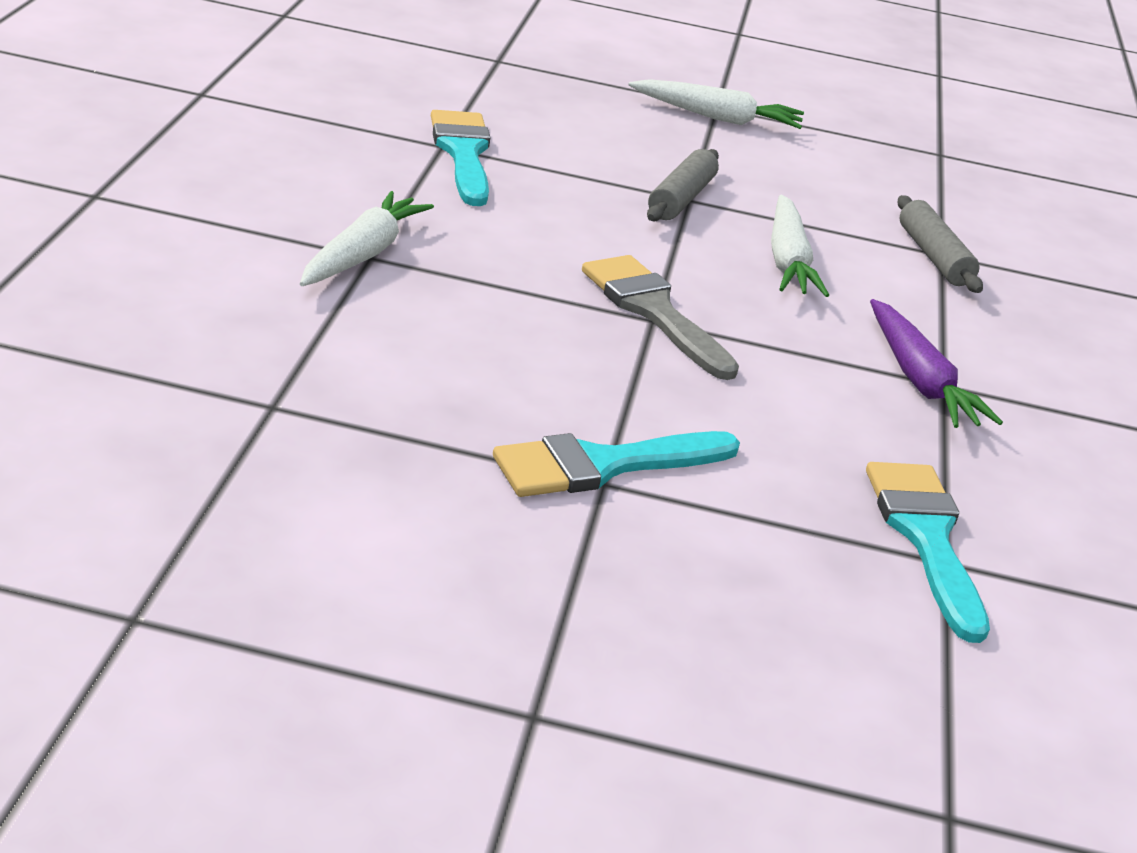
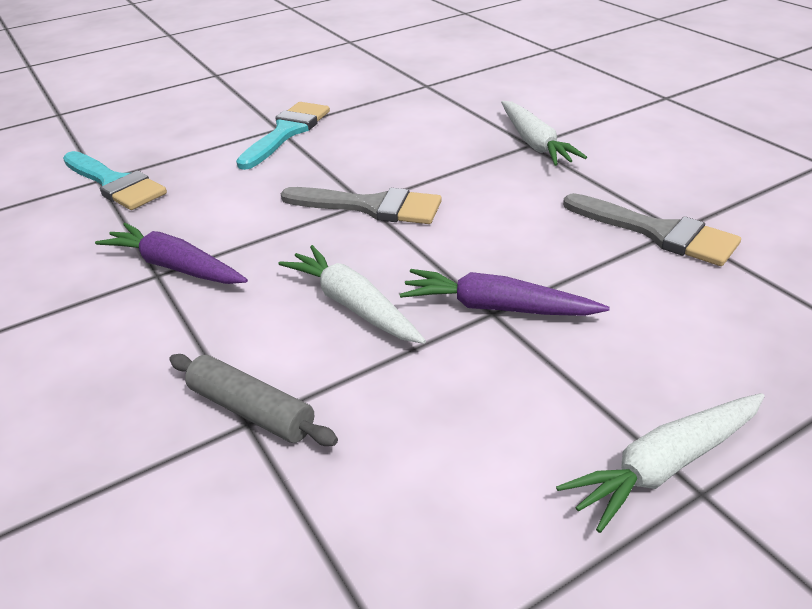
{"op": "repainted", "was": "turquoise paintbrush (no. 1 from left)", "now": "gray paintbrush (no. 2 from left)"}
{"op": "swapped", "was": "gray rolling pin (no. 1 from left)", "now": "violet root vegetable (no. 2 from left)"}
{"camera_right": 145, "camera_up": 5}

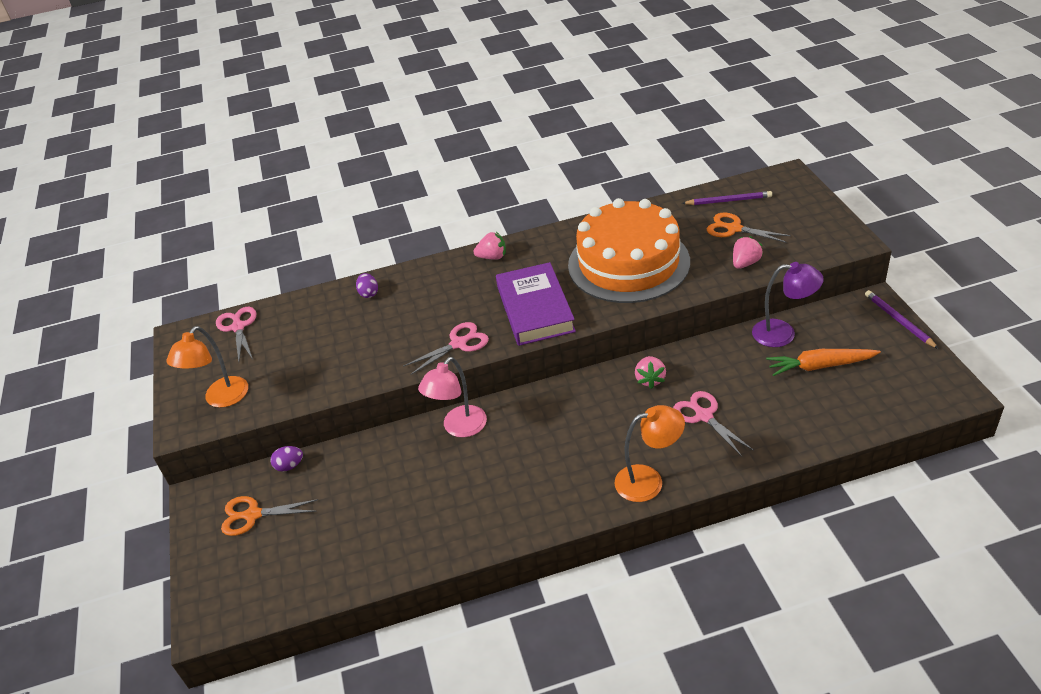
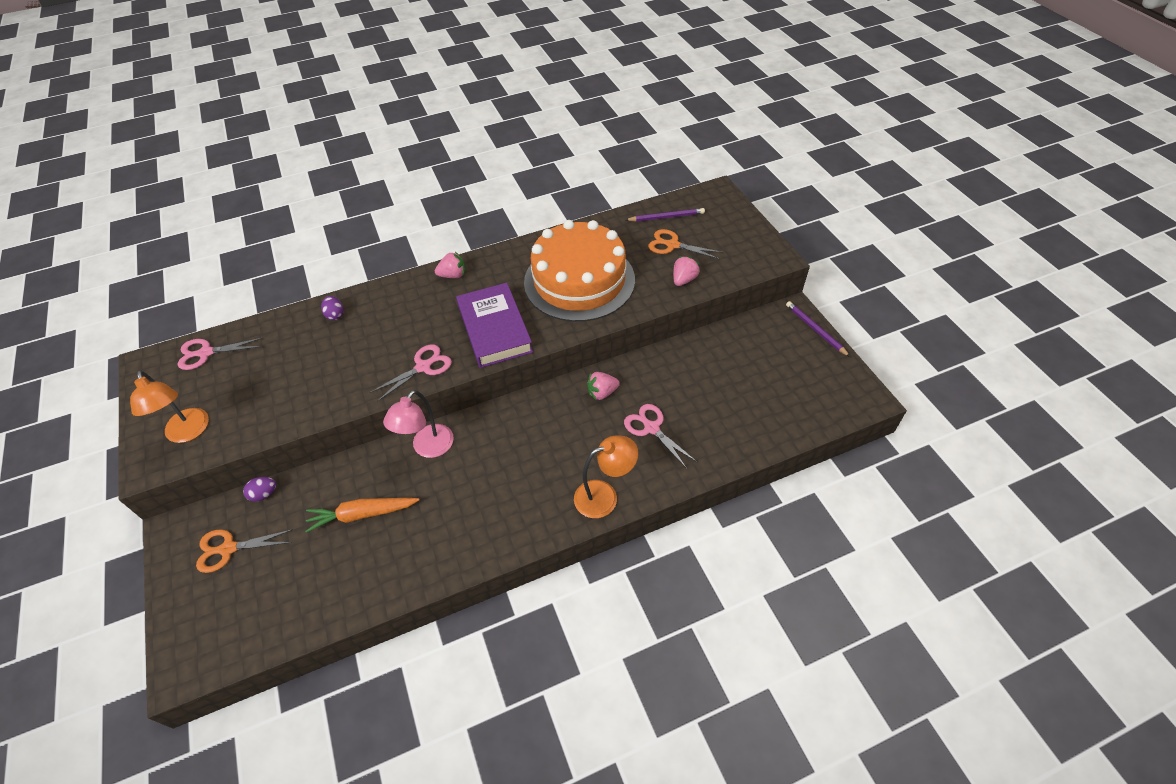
{"op": "rotated", "was": "orange reading lamp (no. 1 from left)", "clockwise": -45}
{"op": "rotated", "was": "rose-pink pair of scissors (no. 1 from left)", "clockwise": -75}
{"op": "rotated", "was": "rose-pink berry (no. 2 from left)", "clockwise": 75}
{"op": "gone", "was": "violet reading lamp"}
{"op": "shifted", "was": "orange root vegetable"}
{"camera_right": -10, "camera_up": 10}

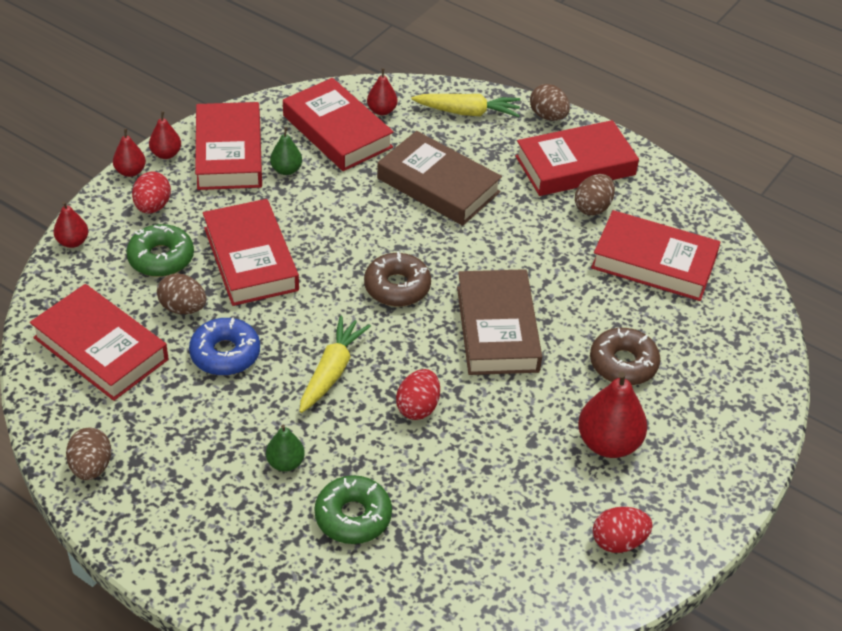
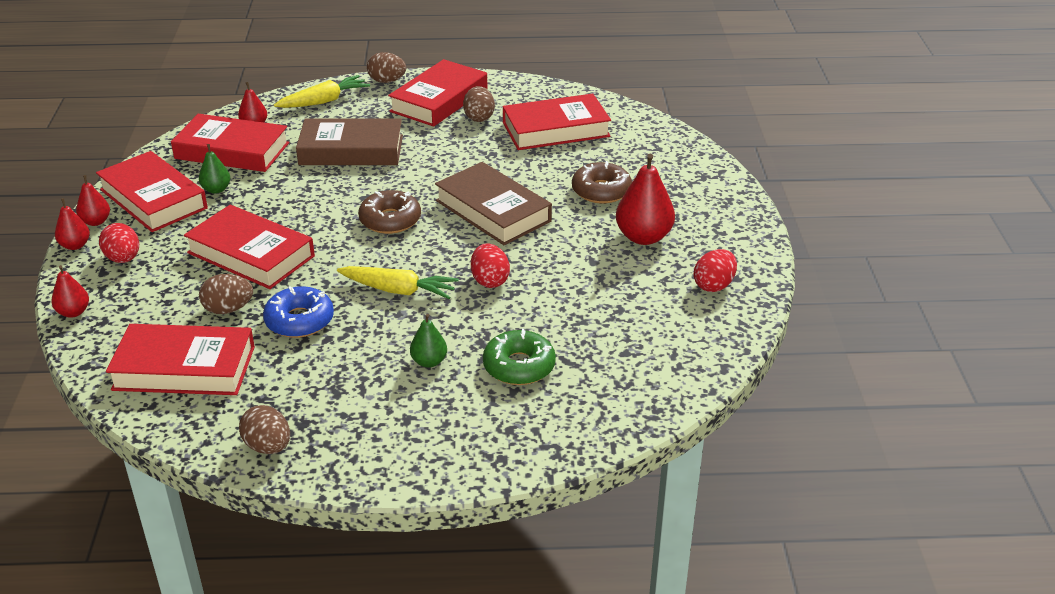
{"op": "gone", "was": "leaf-green glazed donut (no. 1 from left)"}
{"op": "rotated", "was": "bright yellow root vegetable (no. 1 from left in the first image)", "clockwise": 120}
{"camera_right": -35, "camera_up": -10}

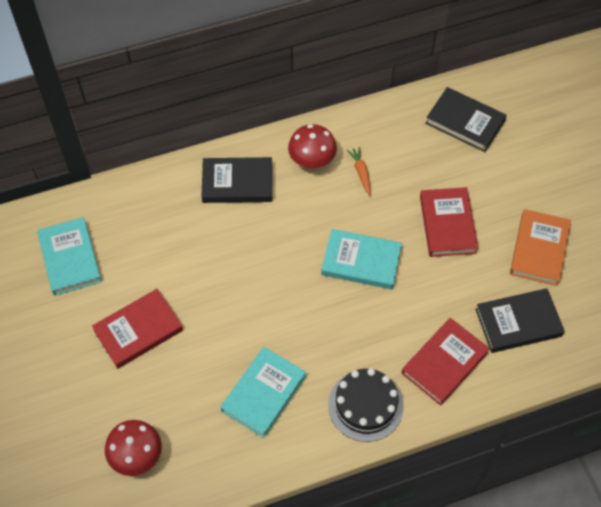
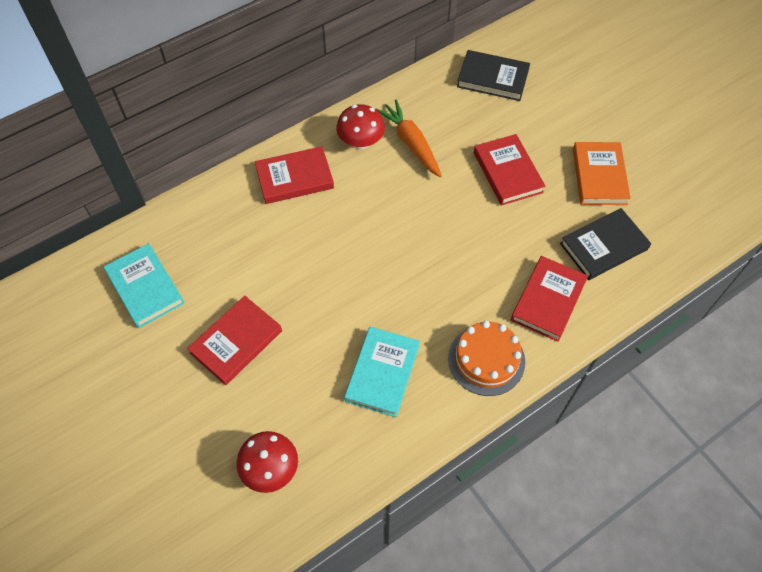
{"op": "repainted", "was": "jet-black hardback (no. 1 from left)", "now": "crimson hardback (no. 2 from left)"}
{"op": "gone", "was": "turquoise hardback (no. 3 from left)"}
{"op": "repainted", "was": "jet-black gateau", "now": "orange gateau"}
{"op": "scaled", "was": "orange root vegetable", "ratio": 1.85}
{"camera_right": -15, "camera_up": 0}

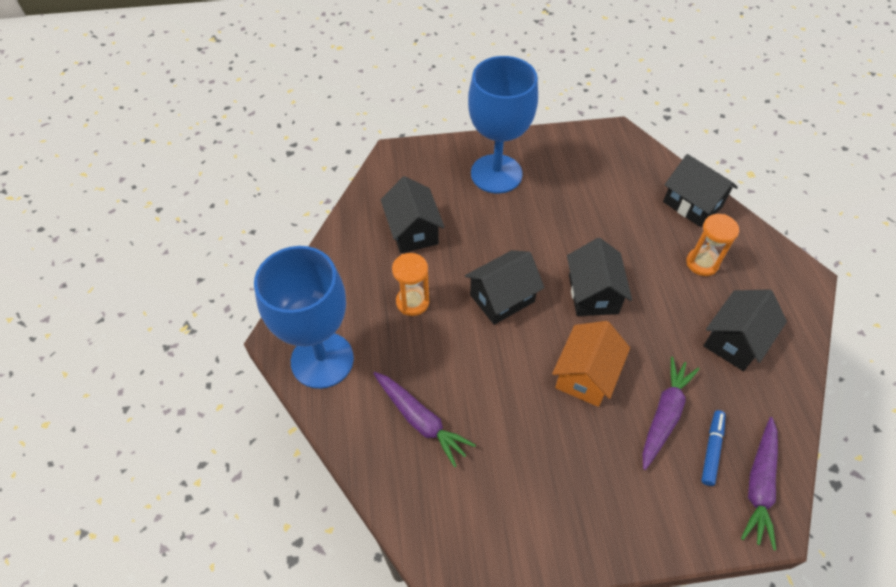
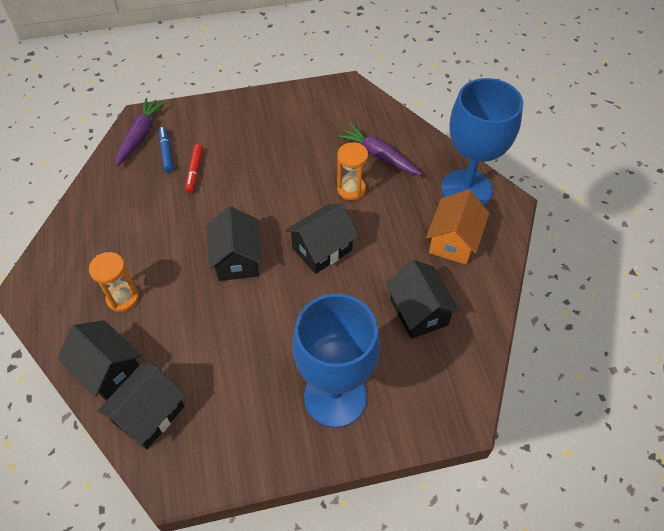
{"op": "shifted", "was": "orange sand timer (no. 1 from left in the first image)", "now": "orange sand timer (no. 2 from left)"}
{"op": "shifted", "was": "orange toy house"}
{"op": "swapped", "was": "violet root vegetable (no. 2 from left)", "now": "crimson felt pen"}
{"op": "rotated", "was": "cobalt felt pen", "clockwise": 150}
{"op": "shifted", "was": "jet-black toy house (no. 5 from left in the first image)", "now": "jet-black toy house (no. 2 from left)"}
{"camera_right": 175, "camera_up": 0}

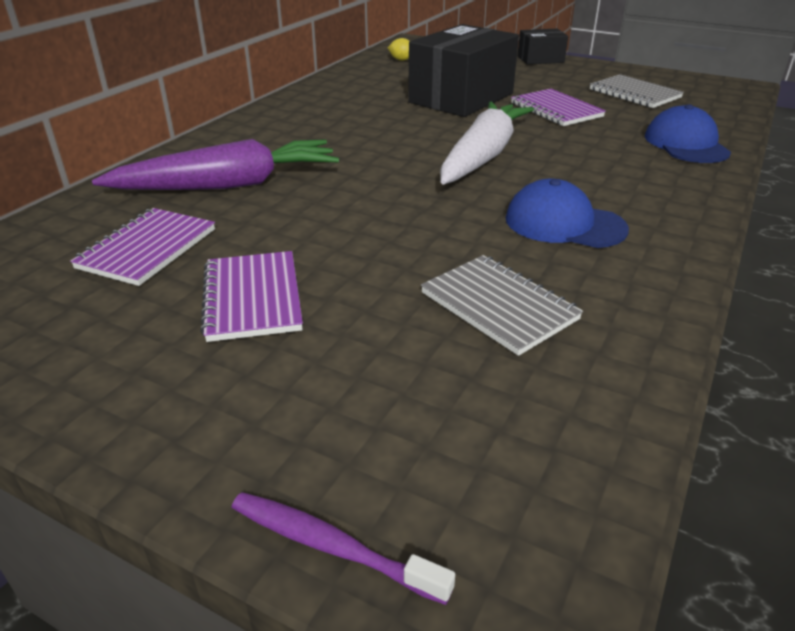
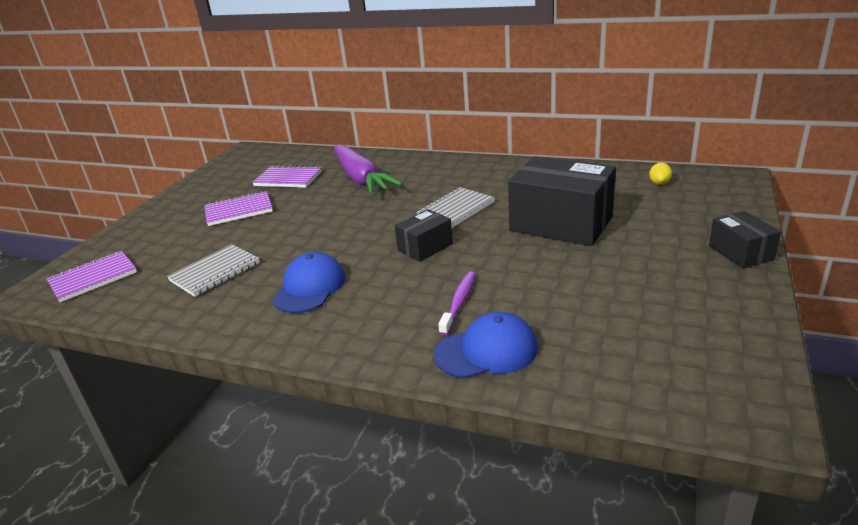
{"op": "shifted", "was": "violet toothbrush"}
{"op": "swapped", "was": "pure white root vegetable", "now": "jet-black package (no. 1 from left)"}
{"op": "shifted", "was": "violet exercise book (no. 3 from left in the first image)", "now": "violet exercise book (no. 1 from left)"}
{"op": "shifted", "was": "gray exercise book (no. 2 from left)"}
{"camera_right": 85, "camera_up": -5}

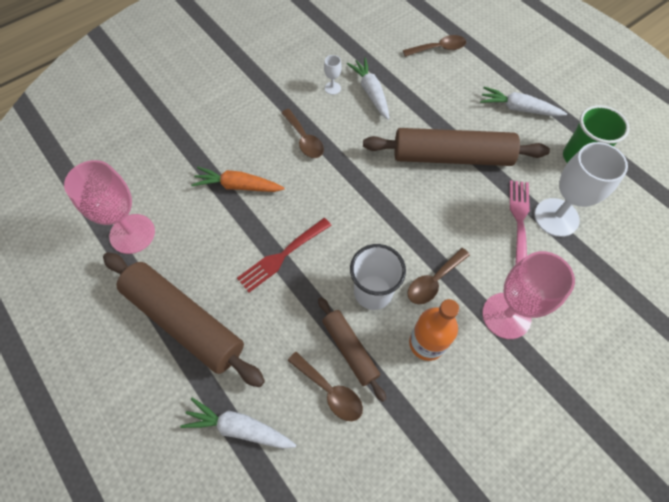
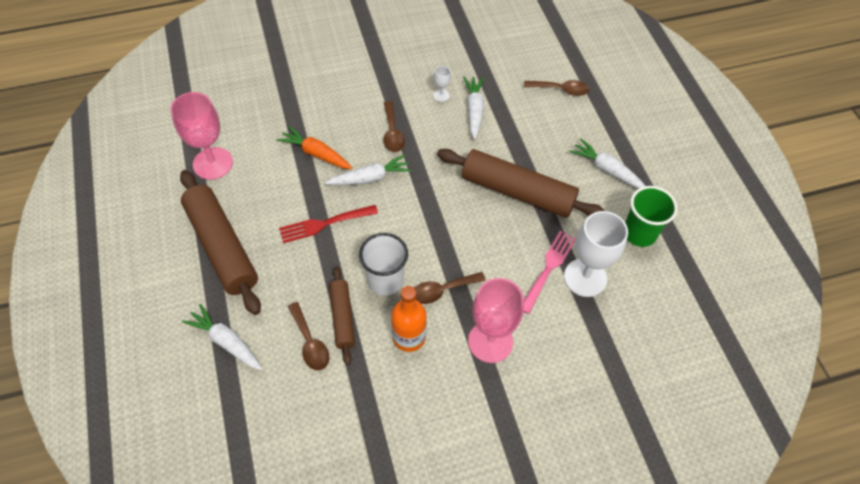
{"op": "new", "now": "pure white root vegetable (no. 2 from left)"}
{"camera_right": 20, "camera_up": -5}

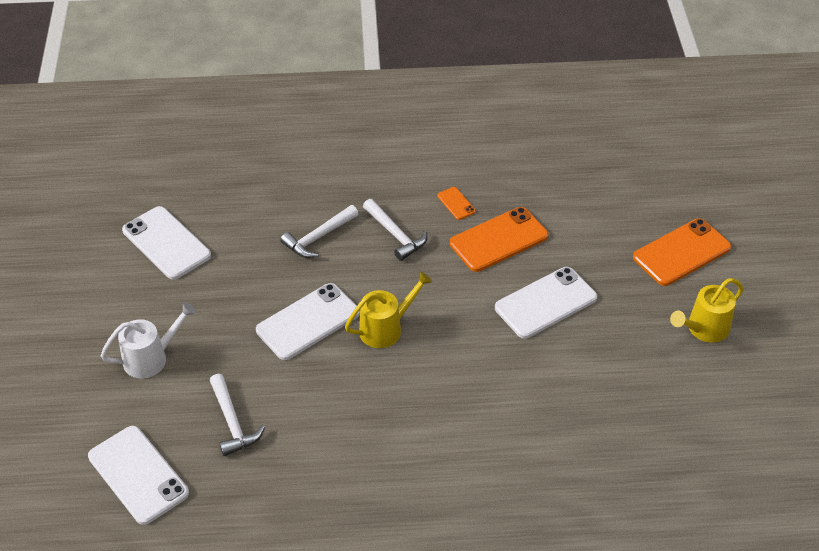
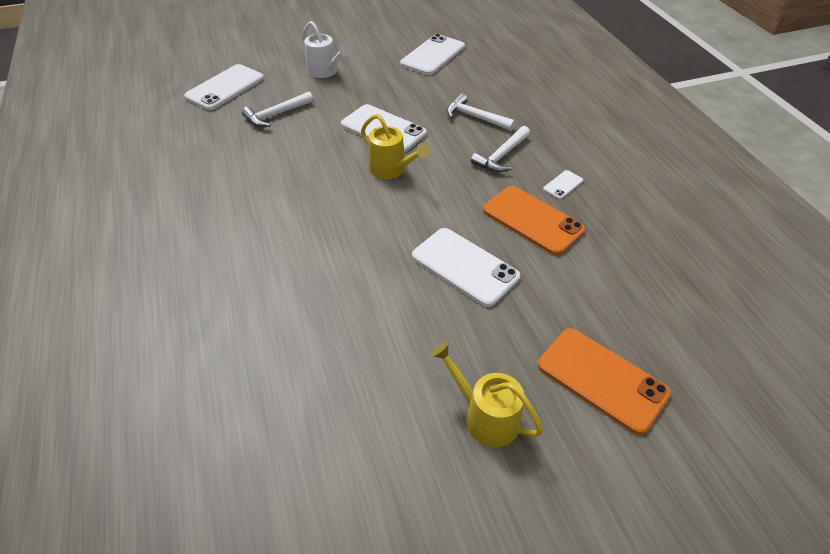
{"op": "repainted", "was": "orange phone (no. 1 from left)", "now": "pure white phone (no. 5 from left)"}
{"camera_right": 75, "camera_up": 0}

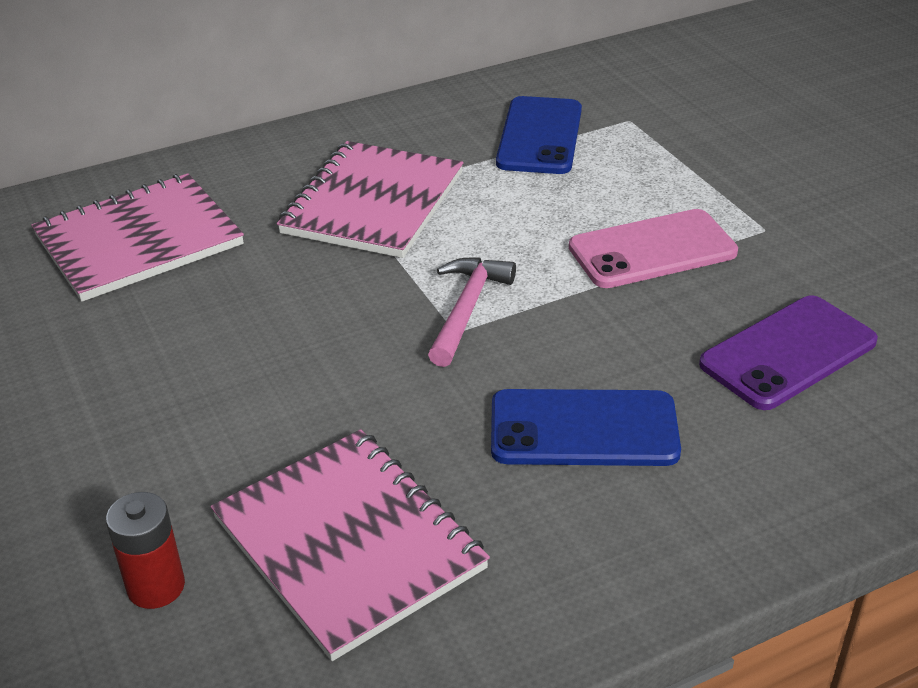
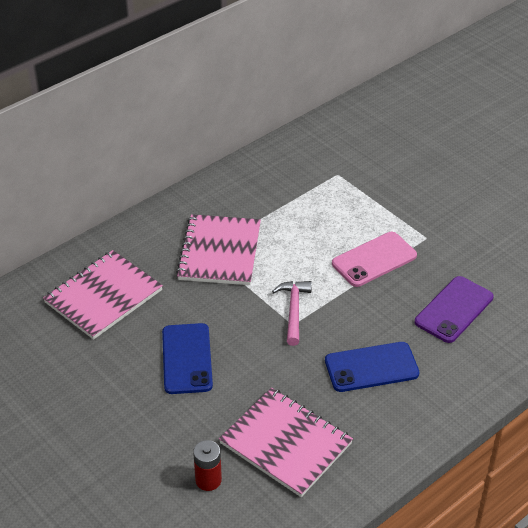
{"op": "shifted", "was": "cobalt phone (no. 1 from left)"}
{"camera_right": -15, "camera_up": 5}

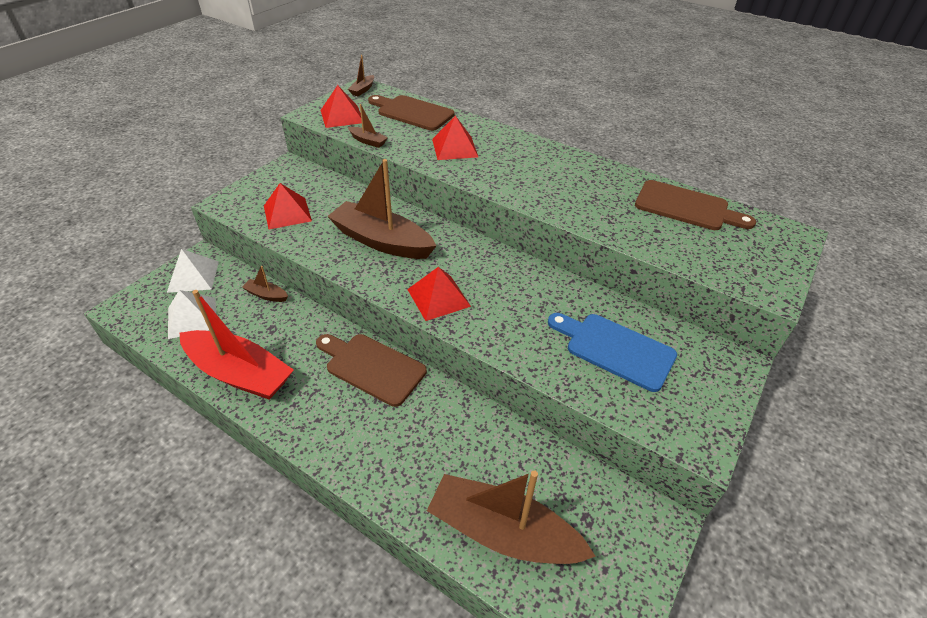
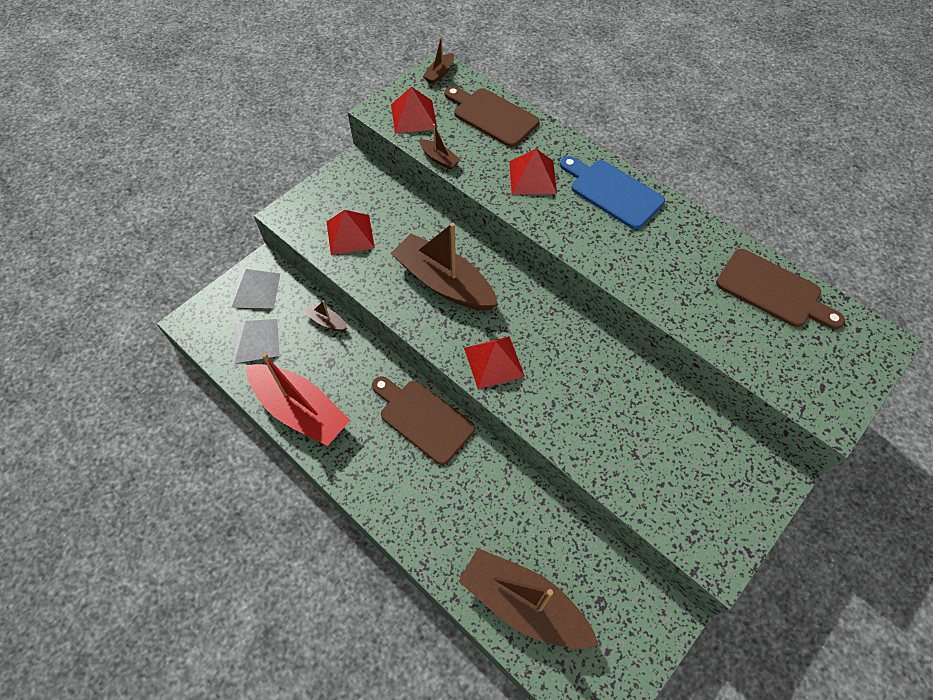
{"op": "shifted", "was": "cobalt cutting board"}
{"camera_right": 10, "camera_up": 15}

